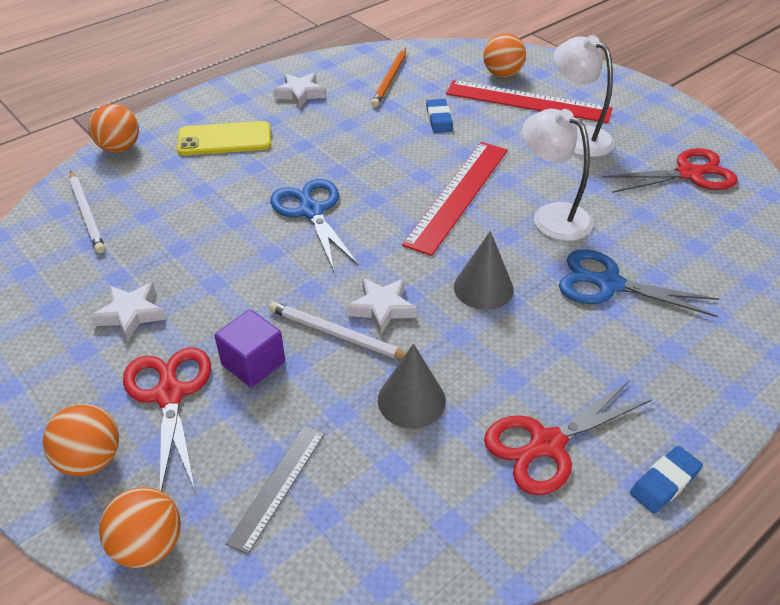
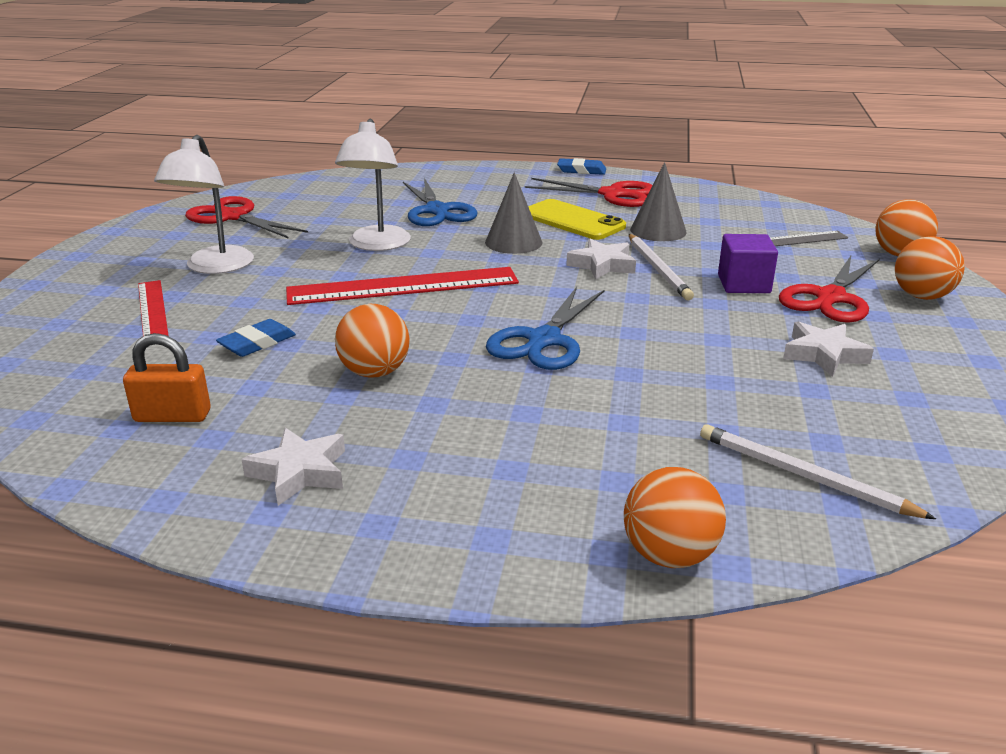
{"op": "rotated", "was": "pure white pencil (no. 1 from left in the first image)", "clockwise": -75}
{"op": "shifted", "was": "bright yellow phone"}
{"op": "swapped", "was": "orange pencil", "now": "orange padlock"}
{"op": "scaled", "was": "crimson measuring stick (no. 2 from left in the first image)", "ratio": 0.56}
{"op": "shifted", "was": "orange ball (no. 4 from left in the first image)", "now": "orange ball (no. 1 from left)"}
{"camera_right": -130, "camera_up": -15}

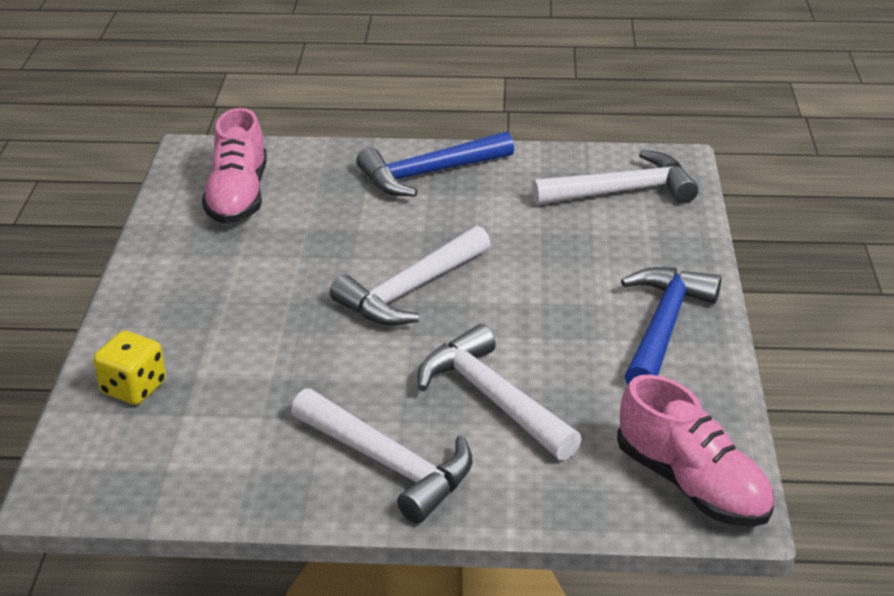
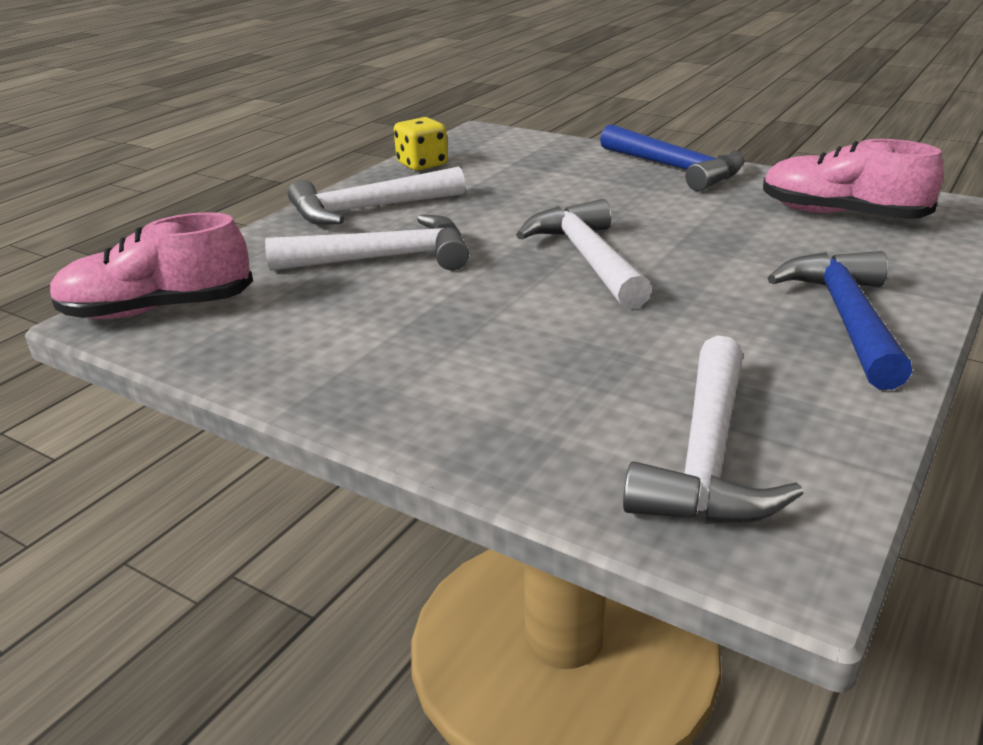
{"op": "shifted", "was": "bright yellow dice"}
{"op": "shifted", "was": "cobalt hammer (no. 2 from left in the first image)", "now": "cobalt hammer (no. 1 from left)"}
{"camera_right": 120, "camera_up": -5}

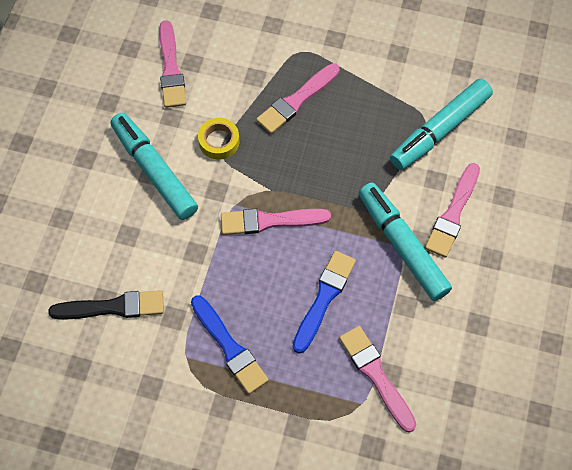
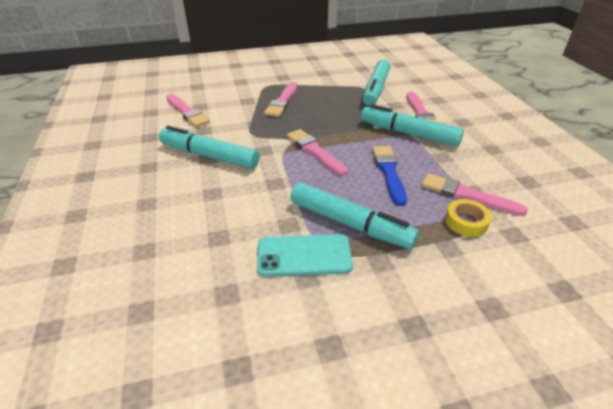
{"op": "gone", "was": "jet-black paintbrush"}
{"op": "swapped", "was": "cobalt paintbrush (no. 1 from left)", "now": "turquoise felt pen (no. 2 from left)"}
{"op": "shifted", "was": "bright yellow roll of tape"}
{"op": "rotated", "was": "rose-pink paintbrush (no. 2 from left in the first image)", "clockwise": 90}
{"op": "new", "now": "turquoise phone"}
{"camera_right": -30, "camera_up": -25}

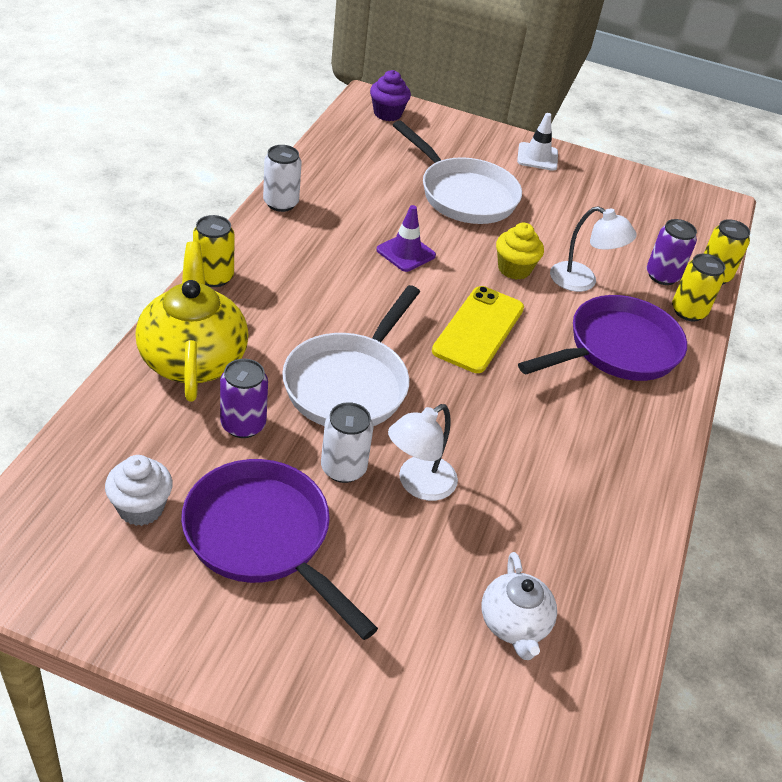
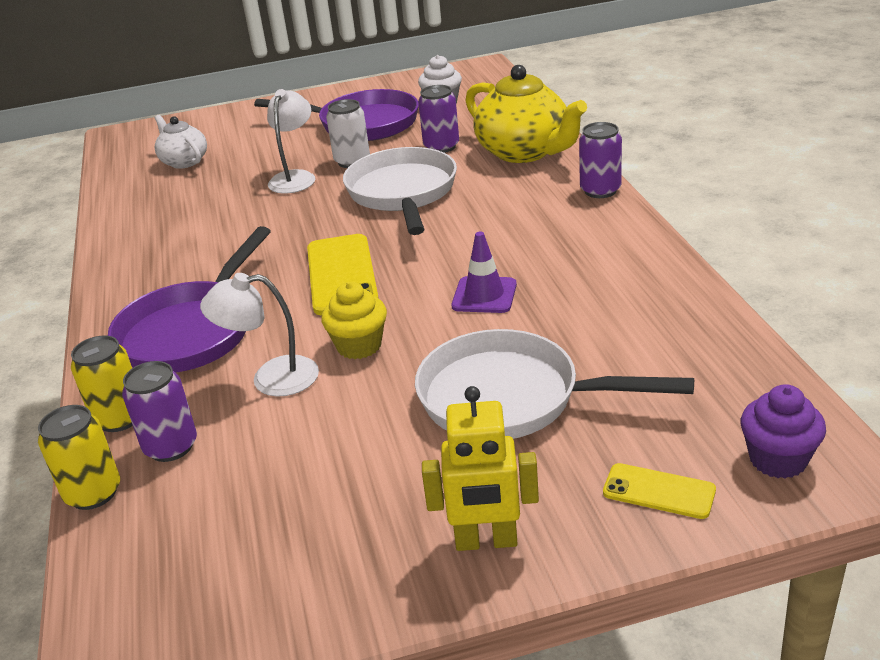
{"op": "repainted", "was": "bright yellow can (no. 1 from left)", "now": "violet can (no. 3 from left)"}
{"op": "gone", "was": "pure white can (no. 1 from left)"}
{"op": "swapped", "was": "pure white road cone", "now": "bright yellow robot figure"}
{"op": "new", "now": "bright yellow phone (no. 2 from left)"}
{"camera_right": 155, "camera_up": -10}

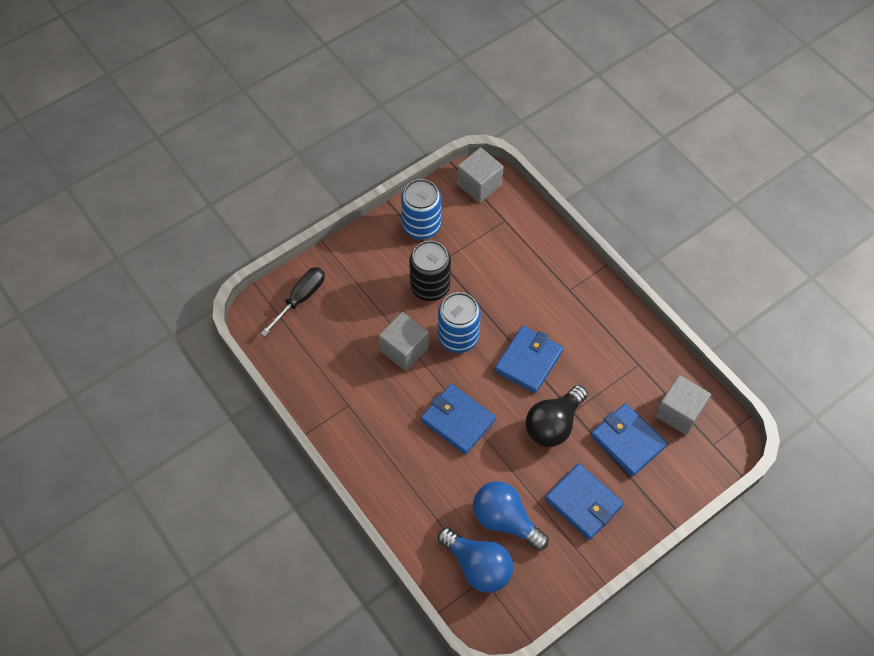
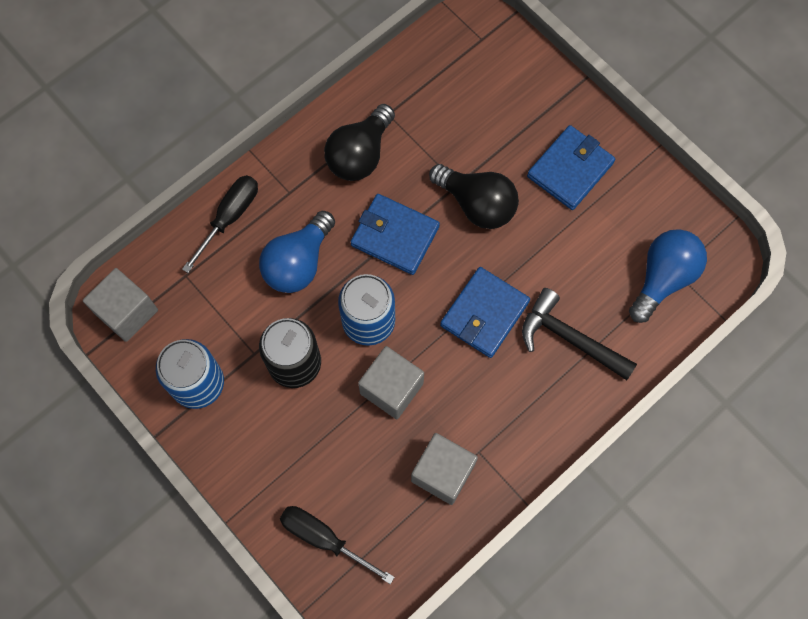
{"op": "shifted", "was": "cobalt lightbulb (no. 2 from left in the first image)", "now": "cobalt lightbulb (no. 1 from left)"}
{"op": "gone", "was": "cobalt billfold (no. 4 from left)"}
{"op": "shifted", "was": "gray cube (no. 3 from left)"}
{"op": "new", "now": "jet-black flat screwdriver (no. 1 from left)"}
{"op": "new", "now": "jet-black lightbulb (no. 1 from left)"}
{"op": "new", "now": "jet-black hammer"}
{"camera_right": -95, "camera_up": 10}

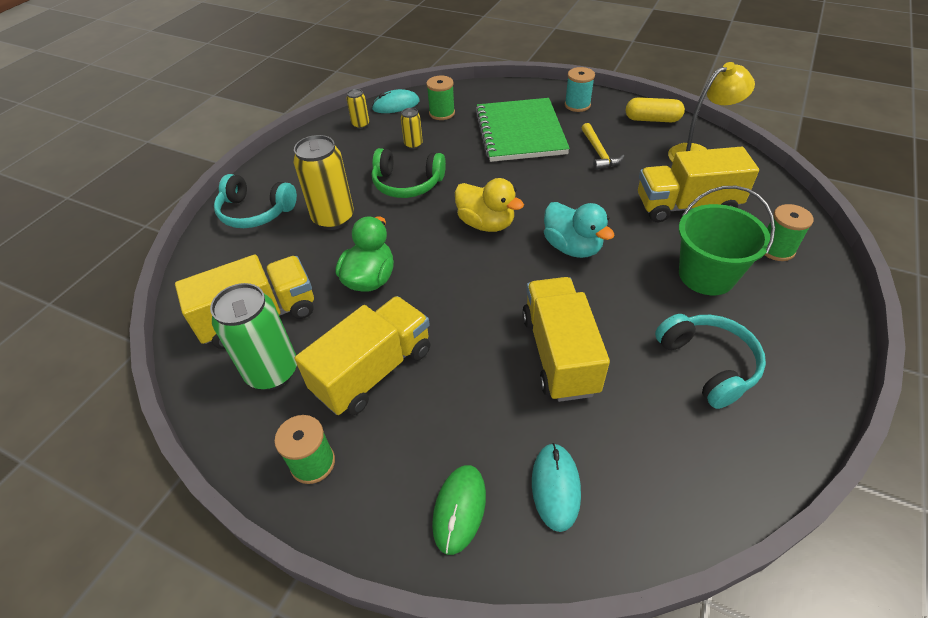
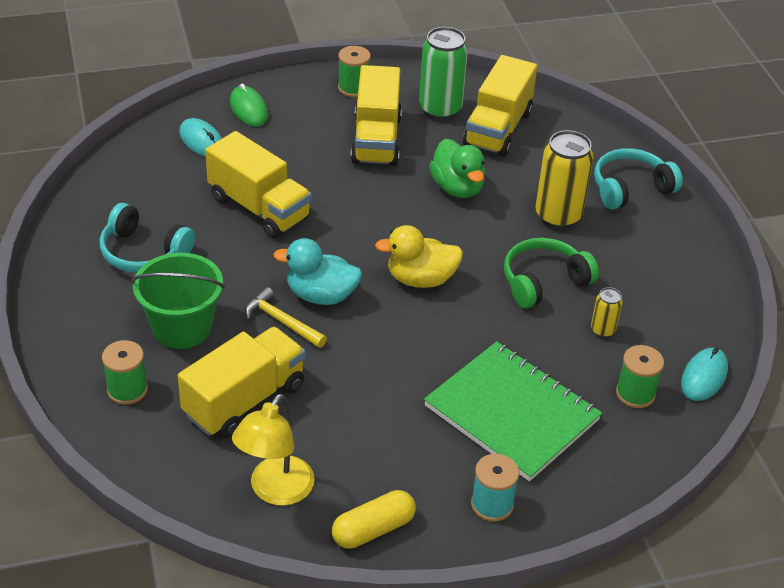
{"op": "gone", "was": "bright yellow can (no. 2 from left)"}
{"op": "shifted", "was": "bright yellow hammer"}
{"camera_right": 135, "camera_up": -5}

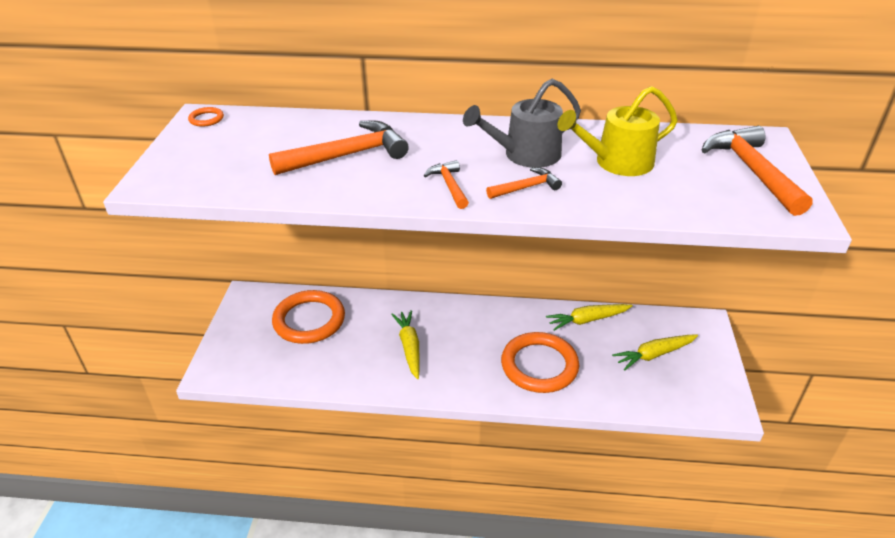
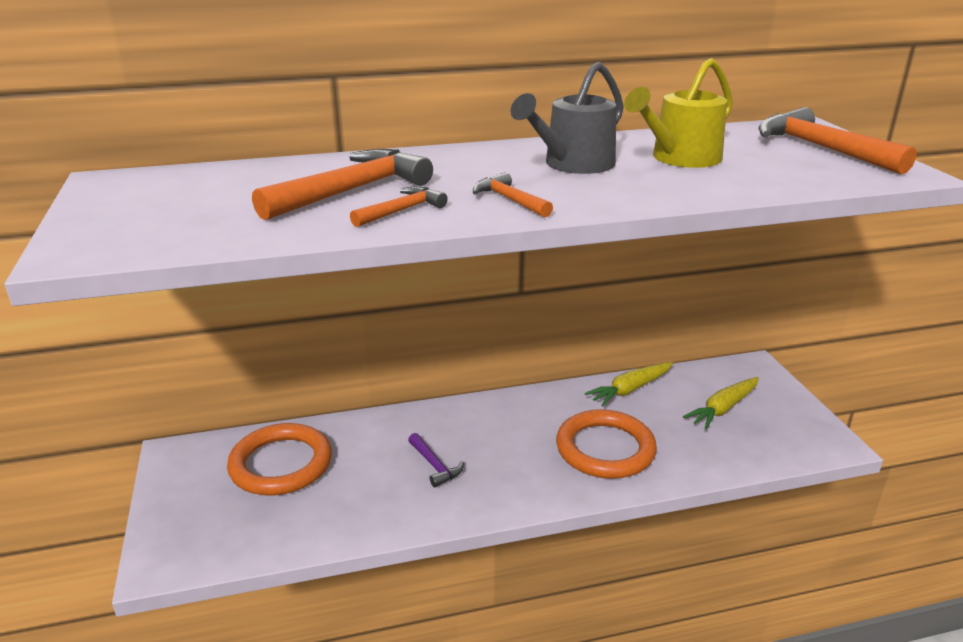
{"op": "gone", "was": "orange torus (no. 1 from left)"}
{"op": "swapped", "was": "bright yellow root vegetable (no. 1 from left)", "now": "violet hammer"}
{"op": "shifted", "was": "orange hammer (no. 3 from left in the first image)", "now": "orange hammer (no. 2 from left)"}
{"camera_right": -20, "camera_up": -10}

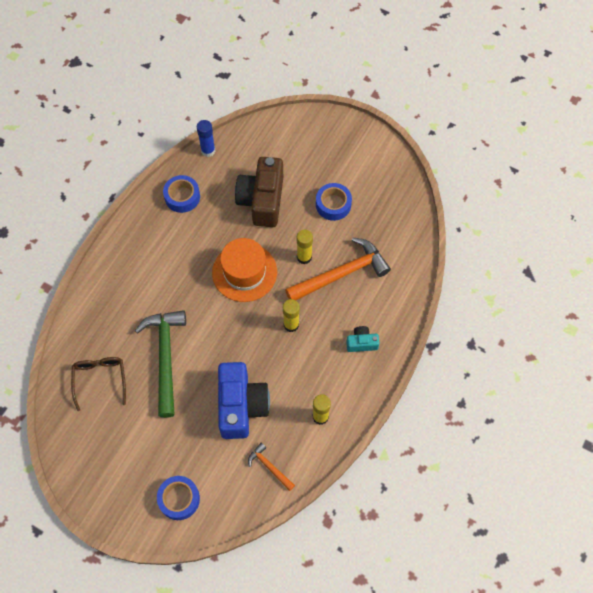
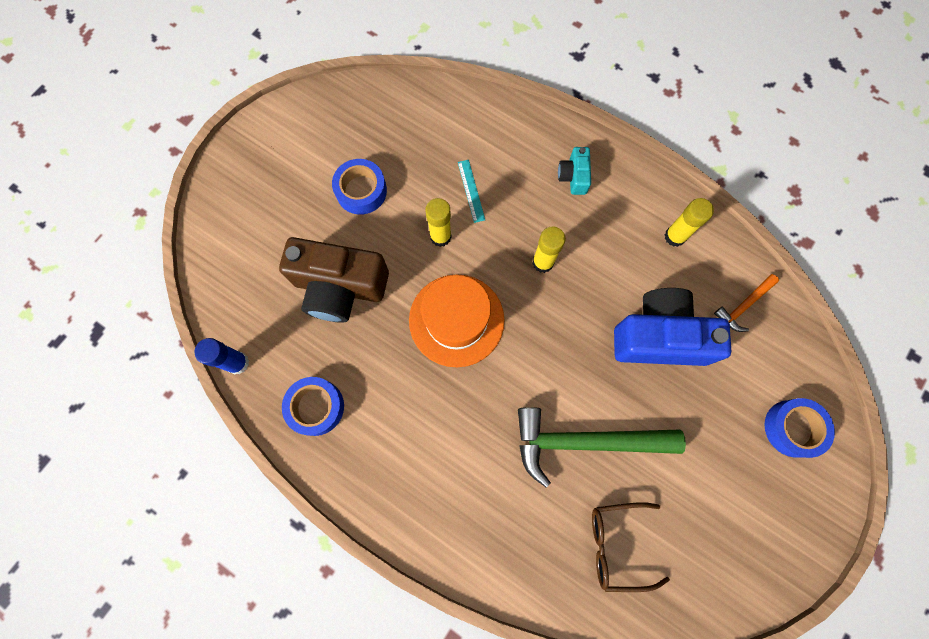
{"op": "swapped", "was": "orange hammer (no. 2 from left)", "now": "turquoise measuring stick"}
{"camera_right": -85, "camera_up": 10}

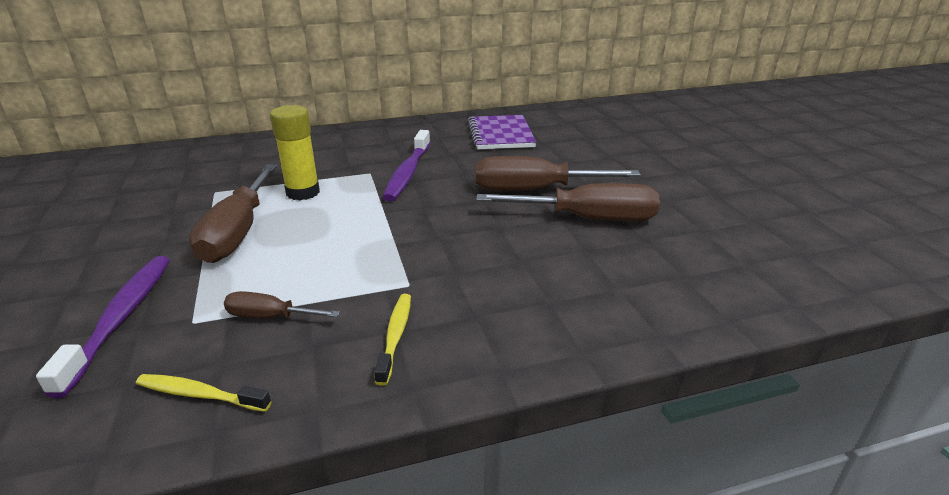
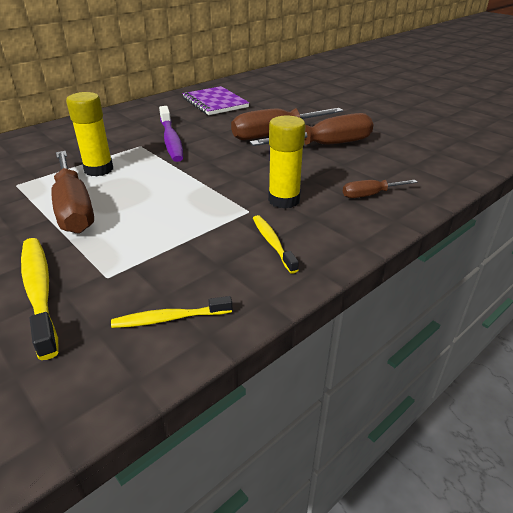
{"op": "repainted", "was": "violet toothbrush (no. 1 from left)", "now": "bright yellow toothbrush (no. 1 from left)"}
{"op": "shifted", "was": "russet flat screwdriver (no. 2 from left in the first image)", "now": "russet flat screwdriver (no. 4 from left)"}
{"op": "new", "now": "bright yellow glue (no. 2 from left)"}
{"camera_right": -25, "camera_up": 5}

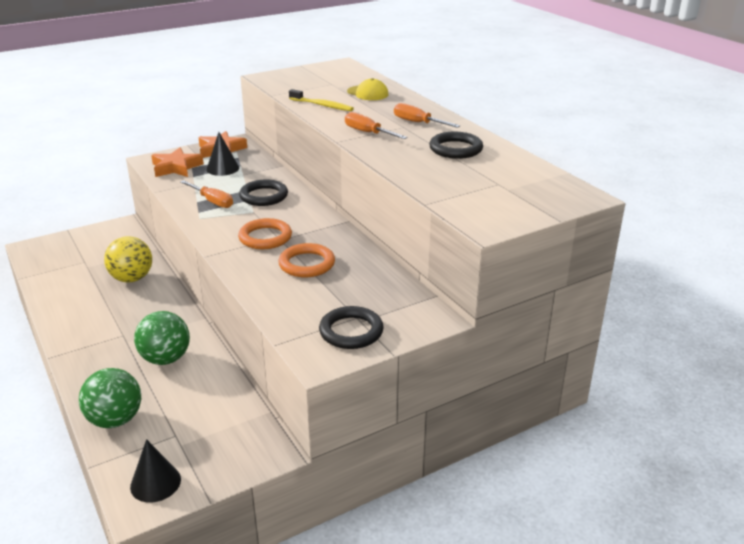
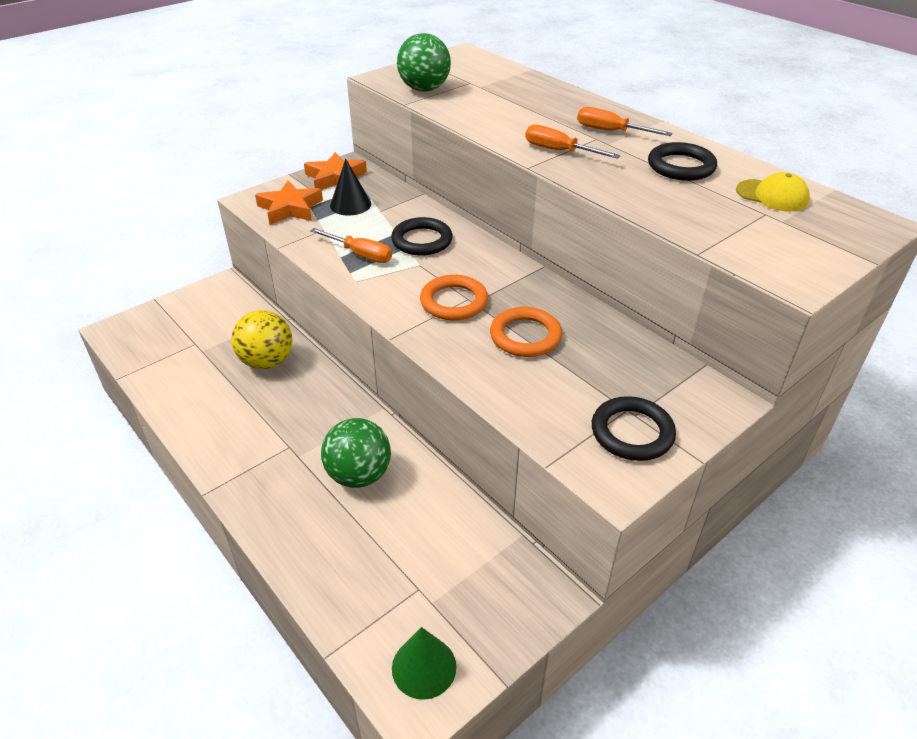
{"op": "shifted", "was": "leaf-green ball (no. 1 from left in the first image)", "now": "leaf-green ball (no. 2 from left)"}
{"op": "repainted", "was": "jet-black solid cone (no. 1 from left)", "now": "leaf-green solid cone"}
{"op": "gone", "was": "bright yellow toothbrush"}
{"op": "shifted", "was": "bright yellow baseball cap"}
{"camera_right": -10, "camera_up": 10}

